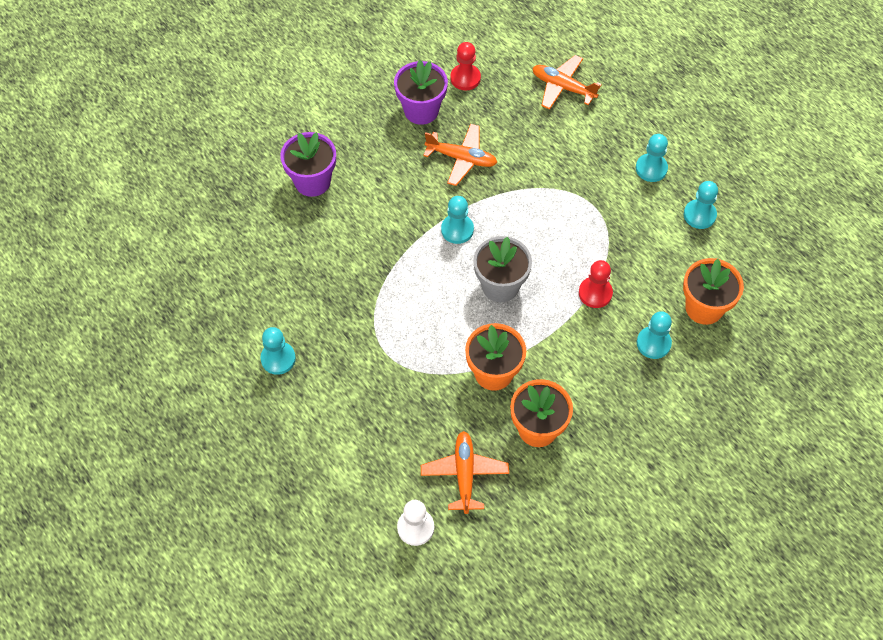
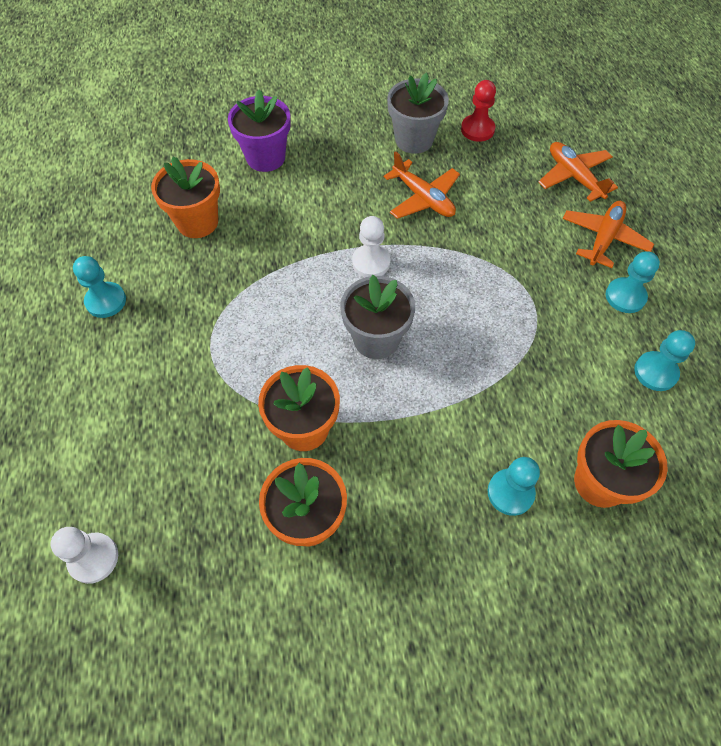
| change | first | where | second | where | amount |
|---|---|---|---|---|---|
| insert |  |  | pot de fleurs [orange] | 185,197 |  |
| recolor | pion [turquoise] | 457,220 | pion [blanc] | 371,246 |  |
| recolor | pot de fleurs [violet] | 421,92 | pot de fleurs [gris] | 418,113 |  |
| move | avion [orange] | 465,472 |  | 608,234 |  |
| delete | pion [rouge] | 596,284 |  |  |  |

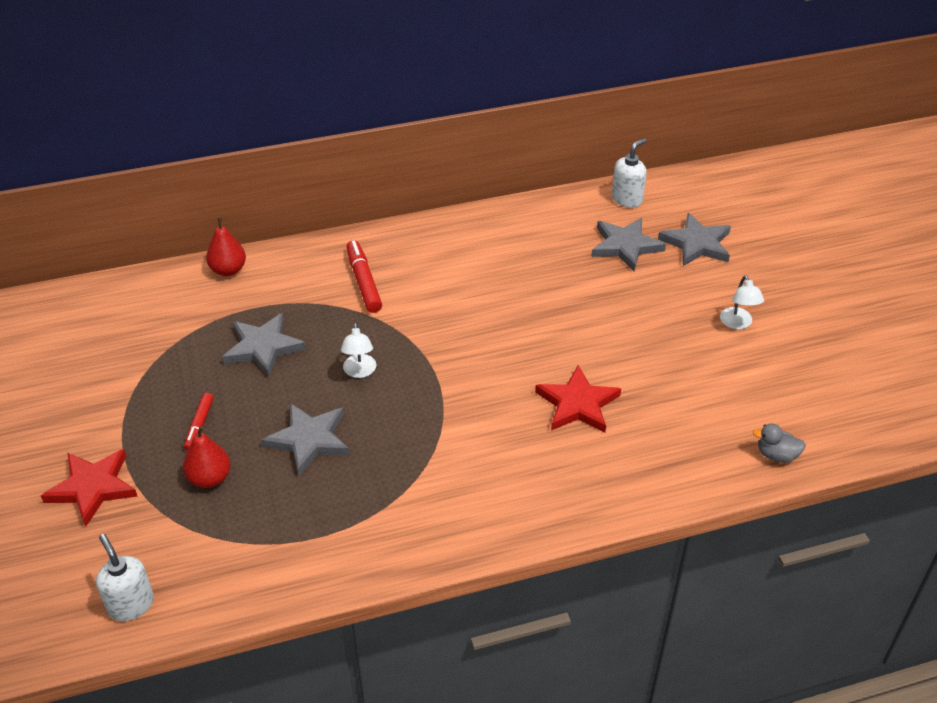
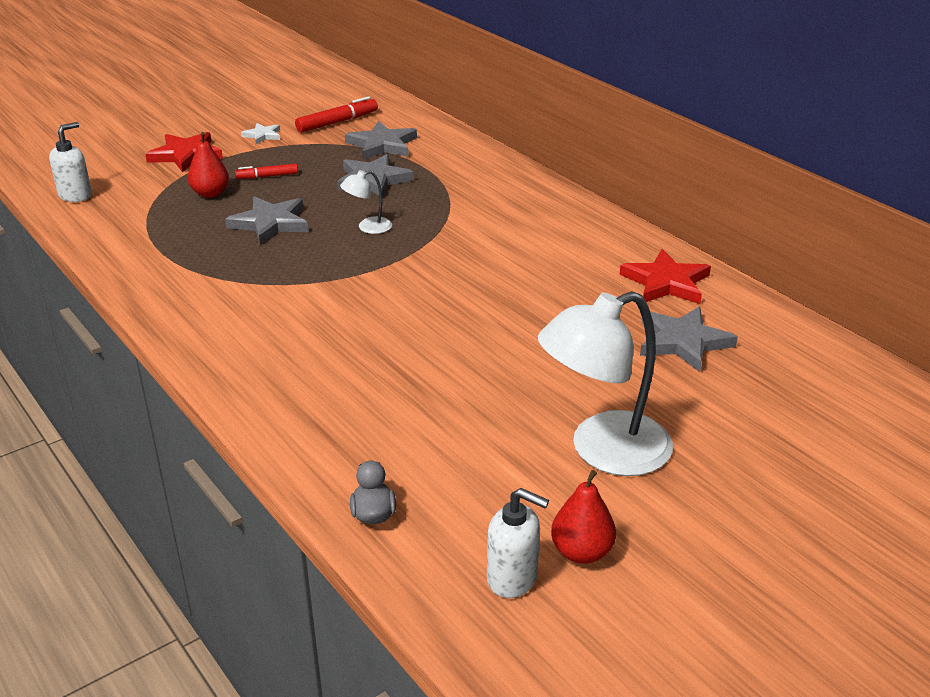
| change | first | where | second | where | amount |
|---|---|---|---|---|---|
| insert |  |  | étoile [blanc] | 260,133 |  |
| move | feutre [rouge] | 364,276 |  | 336,114 |  |
| move | étoile [gris] | 694,239 |  | 381,140 |  |
| move | distributeur de savon [blanc] | 629,173 |  | 518,543 |  |
| resize | lampe [blanc] | 742,302 |  | 605,383 | x2.20 |
| move | poire [rouge] | 226,247 |  | 583,517 |  |
| move | étoile [rouge] | 578,399 |  | 665,276 |  |

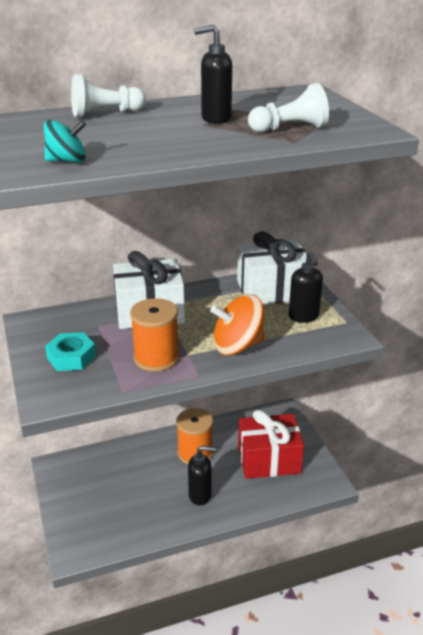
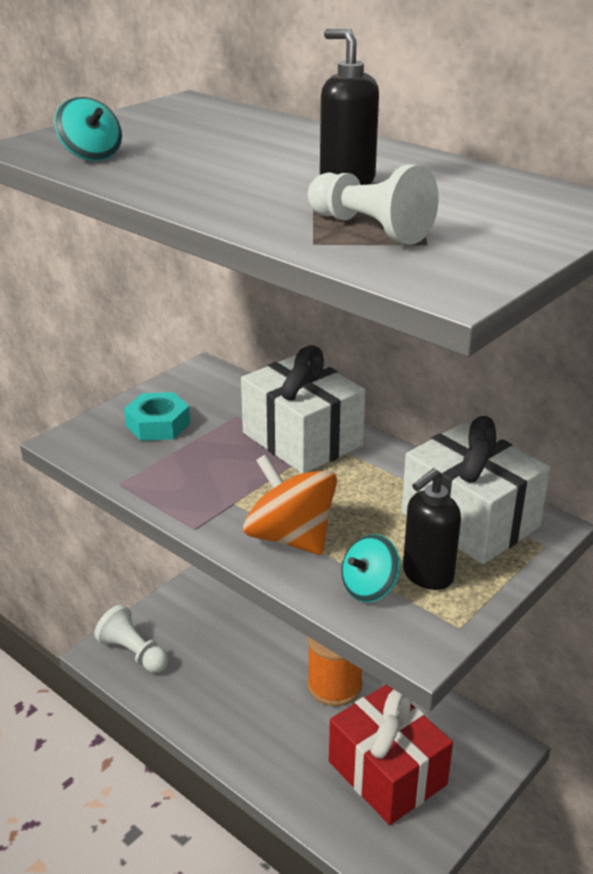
| change | first | where | second | where | amount |
|---|---|---|---|---|---|
| move | pion [blanc] | 108,95 |  | 131,639 |  |
| insert |  |  | toupie [turquoise] | 371,568 |  |
| delete | bobine [orange] | 154,335 |  |  |  |
| delete | distributeur de savon [noir] | 202,476 |  |  |  |

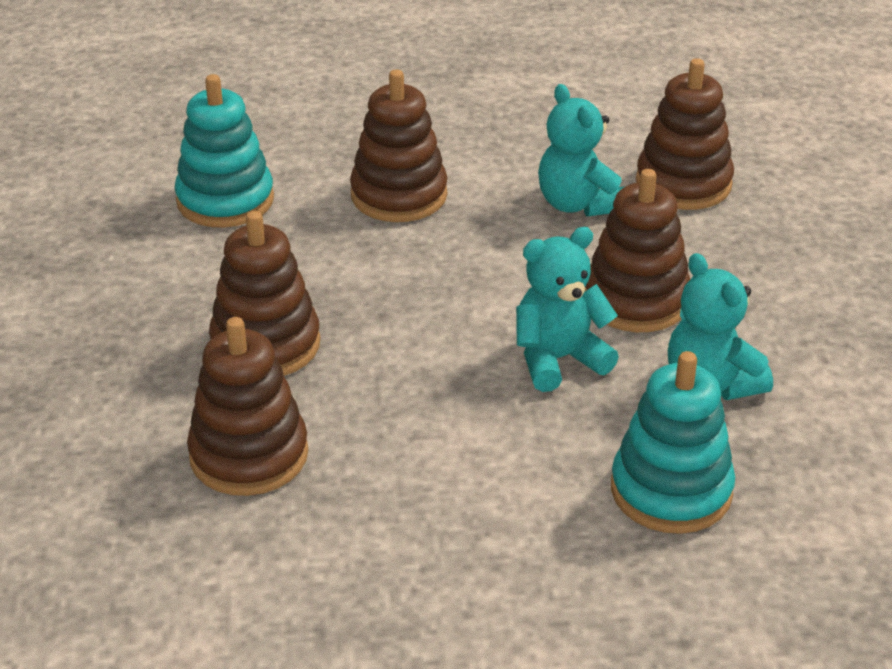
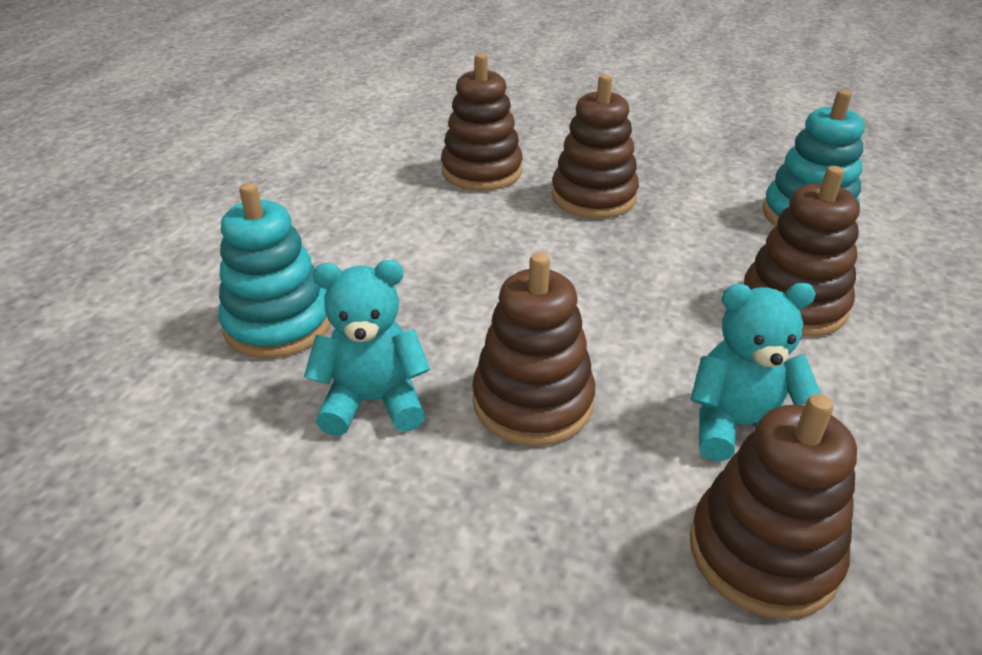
| change | first | where | second | where | amount |
|---|---|---|---|---|---|
| delete | ours en peluche [turquoise] | 567,309 |  |  |  |

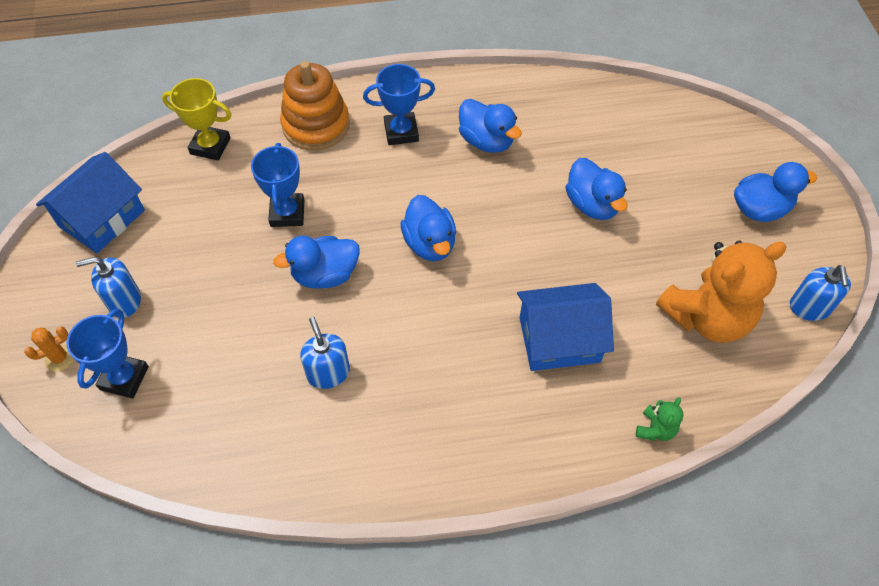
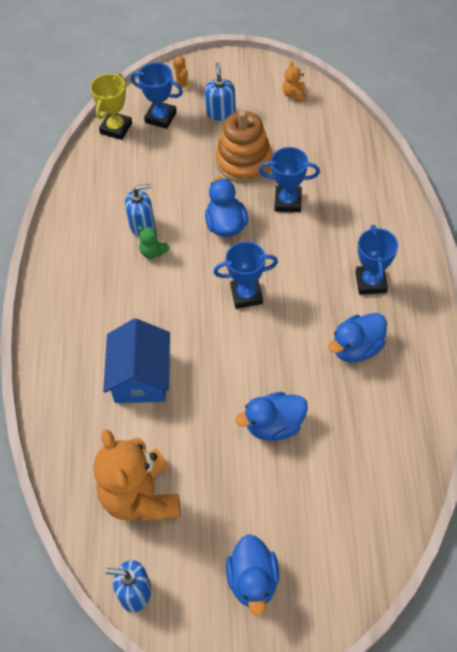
| change | first | where | second | where | amount |
|---|---|---|---|---|---|
| move | trophée [jaune] | 197,119 |  | 111,106 |  |
| move | ours en peluche [vert] | 659,419 |  | 154,242 |  |
| replace | canard [bleu] | 428,228 | trophée [bleu] | 245,275 |  |
| move | jouet à empiler [orange] | 315,106 |  | 244,146 |  |
| replace | maison [bleu] | 90,202 | ours en peluche [orange] | 294,81 |  |

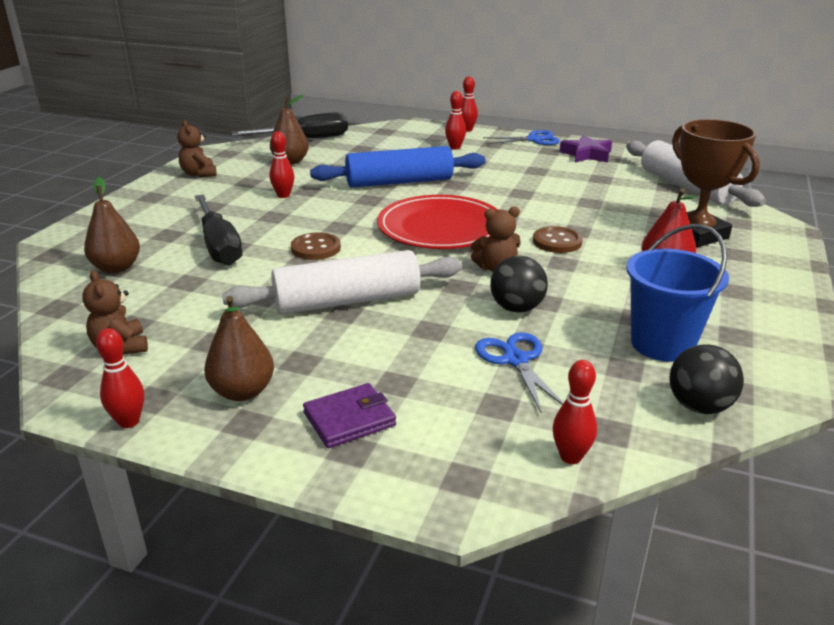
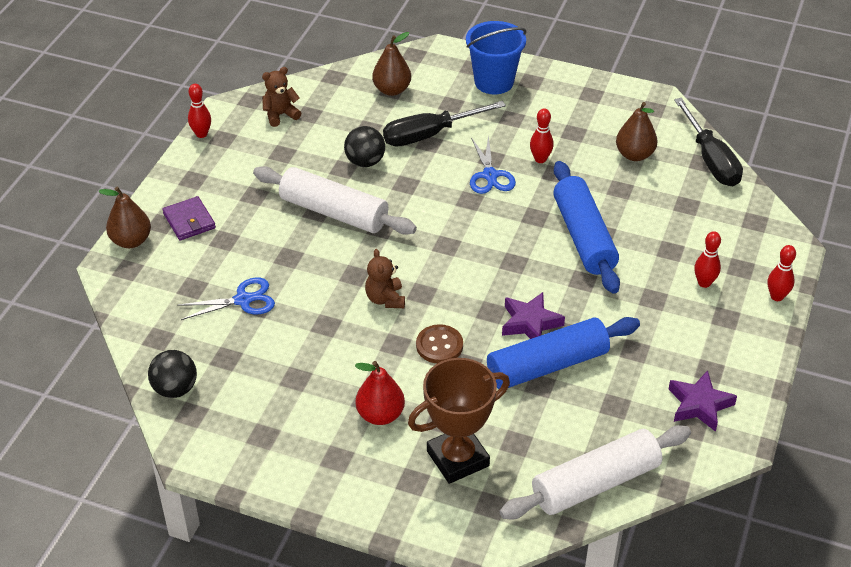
| change | first | where | second | where | amount |
|---|---|---|---|---|---|
| move | poire [marron] | 239,348 |  | 124,217 |  |
| rotate | rouleau à pâtisserie [blanc] | 342,282 |  | 335,200 | 45 degrees counterclockwise |
| move | balle [noir] | 519,284 |  | 364,146 |  |
| move | seau [bleu] | 677,293 |  | 496,57 |  |
| move | ciseaux [bleu] | 521,137 |  | 493,164 |  |
| insert |  |  | rouleau à pâtisserie [bleu] | 563,353 |  |
| insert |  |  | étoile [violet] | 533,315 |  |
| delete | ours en peluche [marron] | 197,148 |  |  |  |
| delete | bouton [marron] | 316,246 |  |  |  |
| delete | assiette [rouge] | 437,222 |  |  |  |
| delete | quille [rouge] | 574,412 |  |  |  |

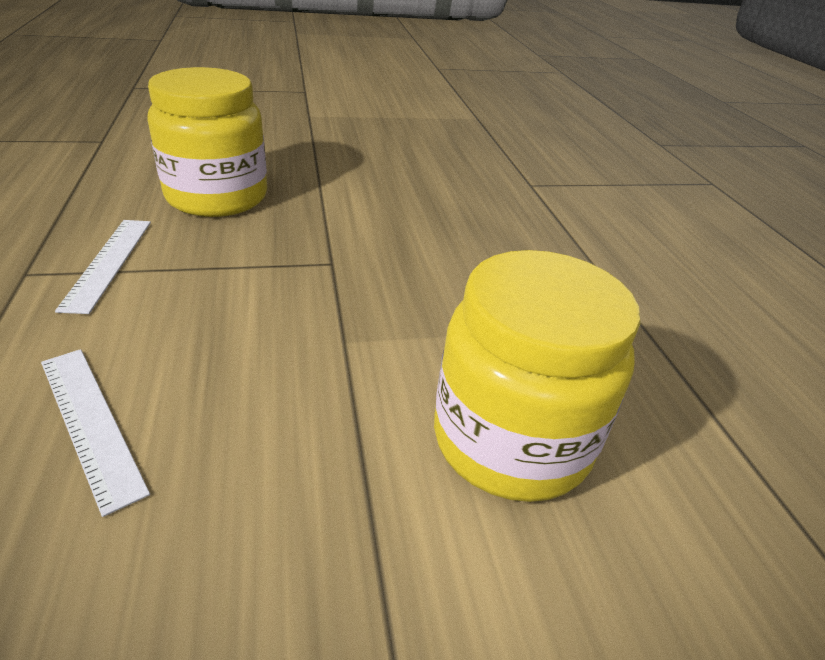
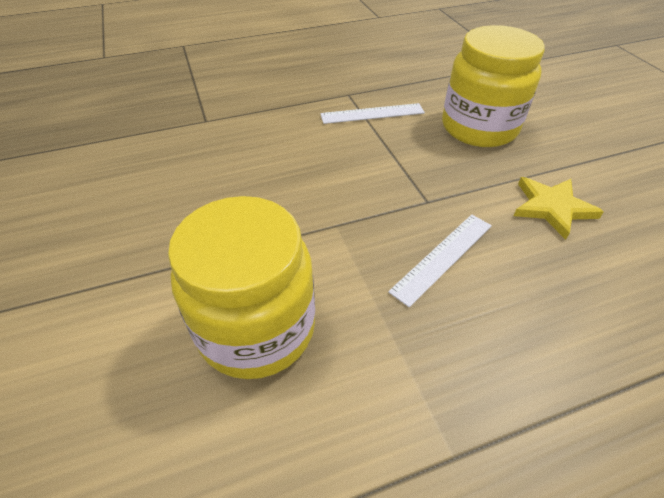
| change | first | where | second | where | amount |
|---|---|---|---|---|---|
| move | règle [blanc] | 95,433 |  | 440,260 |  |
| insert |  |  | étoile [jaune] | 559,208 |  |

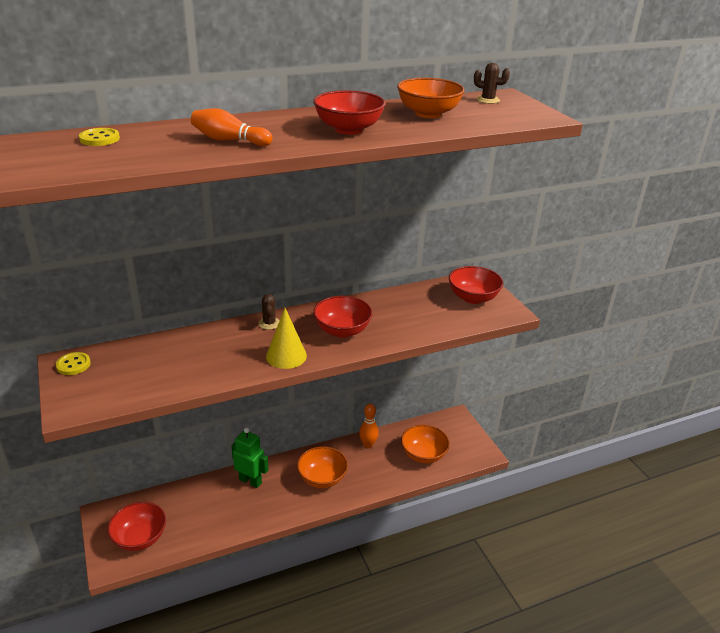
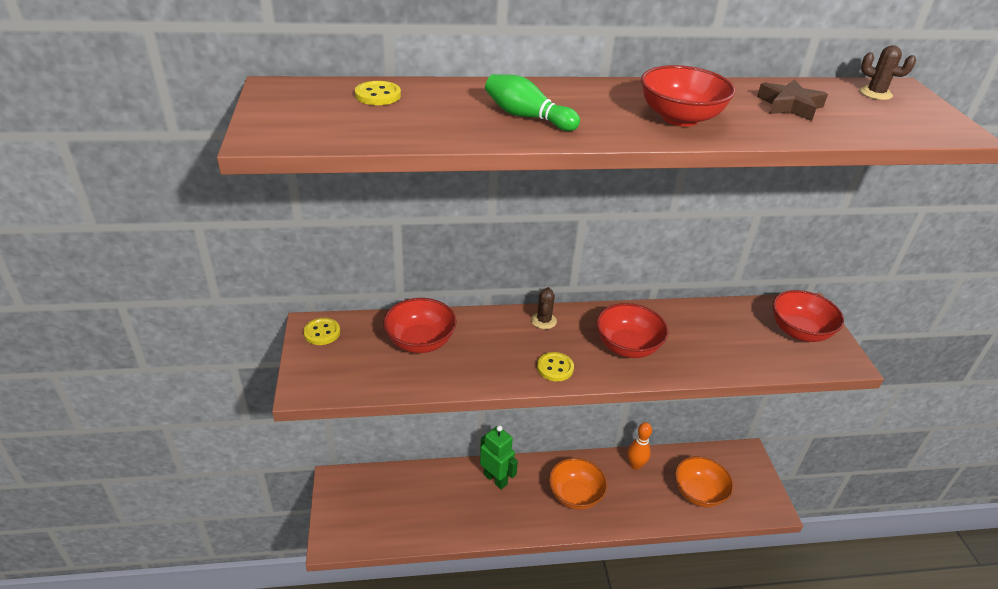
| change | first | where | second | where | amount |
|---|---|---|---|---|---|
| move | bol [rouge] | 137,526 |  | 420,325 |  |
| recolor | quille [orange] | 231,127 | quille [vert] | 532,102 |  |
| replace | cône [jaune] | 286,338 | bouton [jaune] | 555,367 |  |
| replace | bol [orange] | 431,98 | étoile [marron] | 792,100 |  |

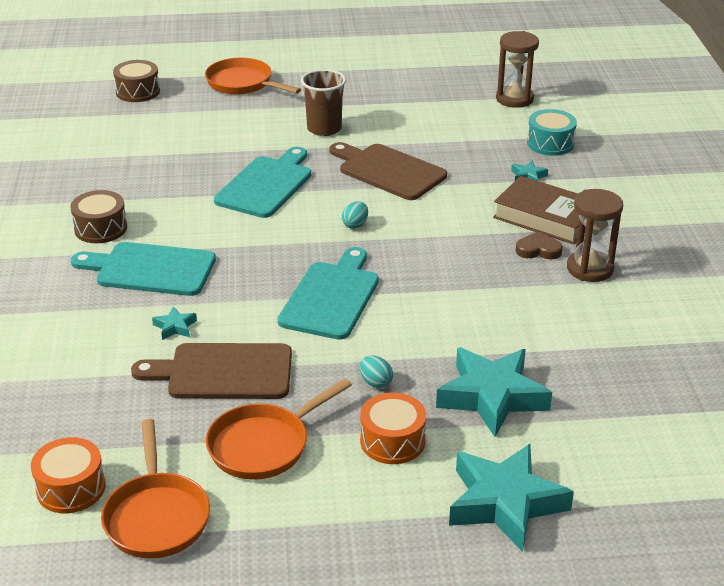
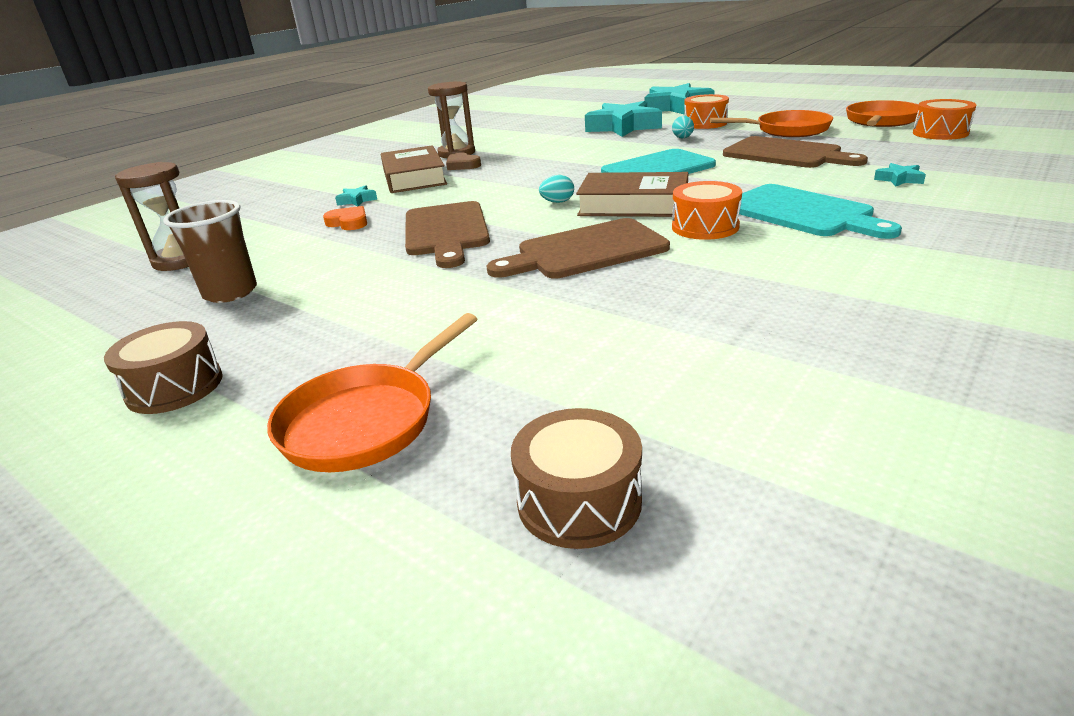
| change | first | where | second | where | amount |
|---|---|---|---|---|---|
| move | tambour [marron] | 98,216 |  | 163,367 |  |
| move | gobelet [marron] | 323,102 |  | 210,251 |  |
| rotate | poêle [orange] | 253,76 |  | 372,392 | 45 degrees clockwise |
| insert |  |  | cœur [orange] | 345,218 |  |
| recolor | planche à découper [turquoise] | 262,182 | planche à découper [marron] | 578,248 |  |
| insert |  |  | livre [marron] | 632,194 |  |
| insert |  |  | tambour [orange] | 707,210 |  |
| move | étoile [turquoise] | 174,323 |  | 900,175 |  |
| delete | tambour [turquoise] | 552,132 |  |  |  |

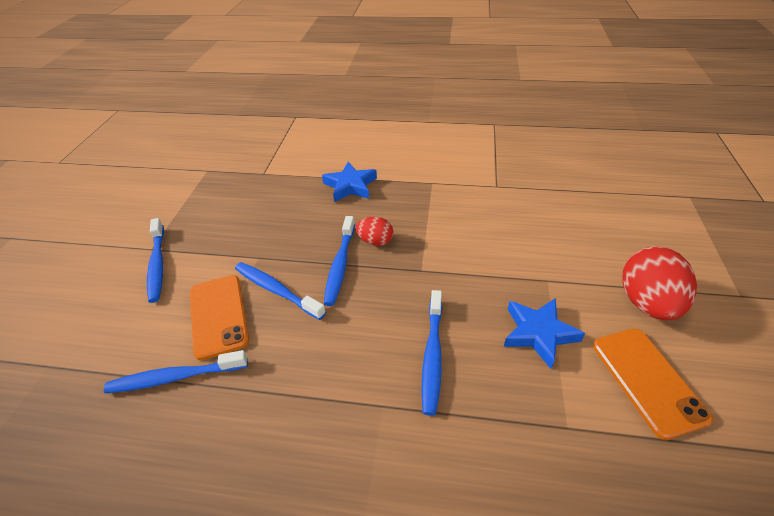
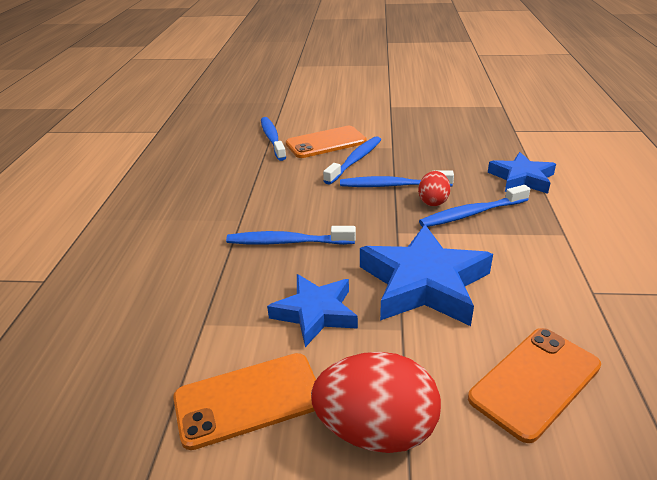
| change | first | where | second | where | amount |
|---|---|---|---|---|---|
| insert |  |  | étoile [bleu] | 426,275 |  |
| move | brosse à dents [bleu] | 155,260 |  | 474,206 |  |
| insert |  |  | téléphone [orange] | 534,385 |  |

